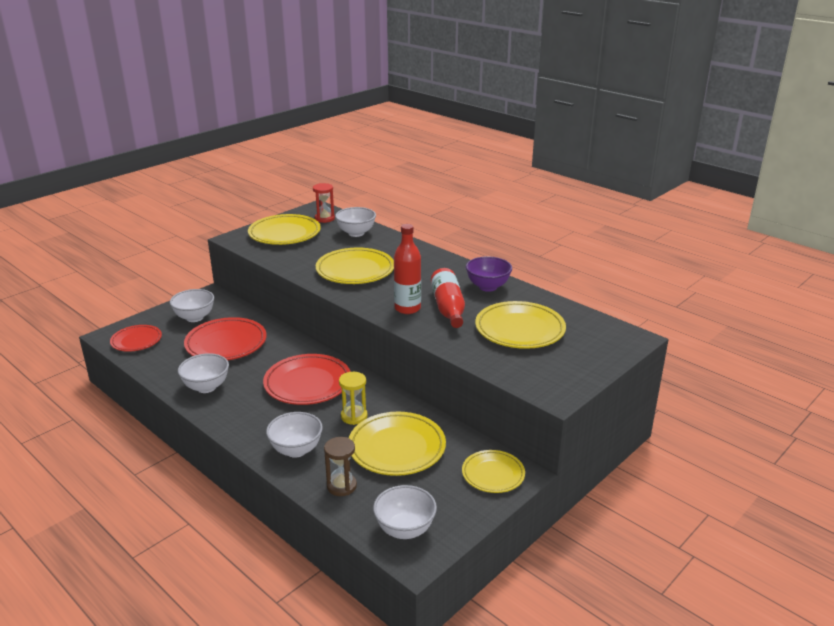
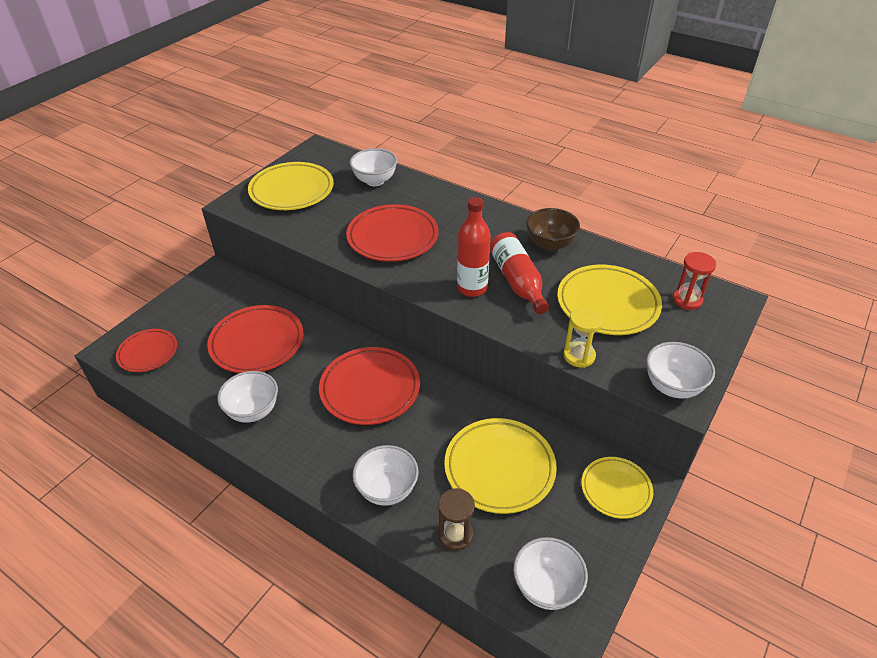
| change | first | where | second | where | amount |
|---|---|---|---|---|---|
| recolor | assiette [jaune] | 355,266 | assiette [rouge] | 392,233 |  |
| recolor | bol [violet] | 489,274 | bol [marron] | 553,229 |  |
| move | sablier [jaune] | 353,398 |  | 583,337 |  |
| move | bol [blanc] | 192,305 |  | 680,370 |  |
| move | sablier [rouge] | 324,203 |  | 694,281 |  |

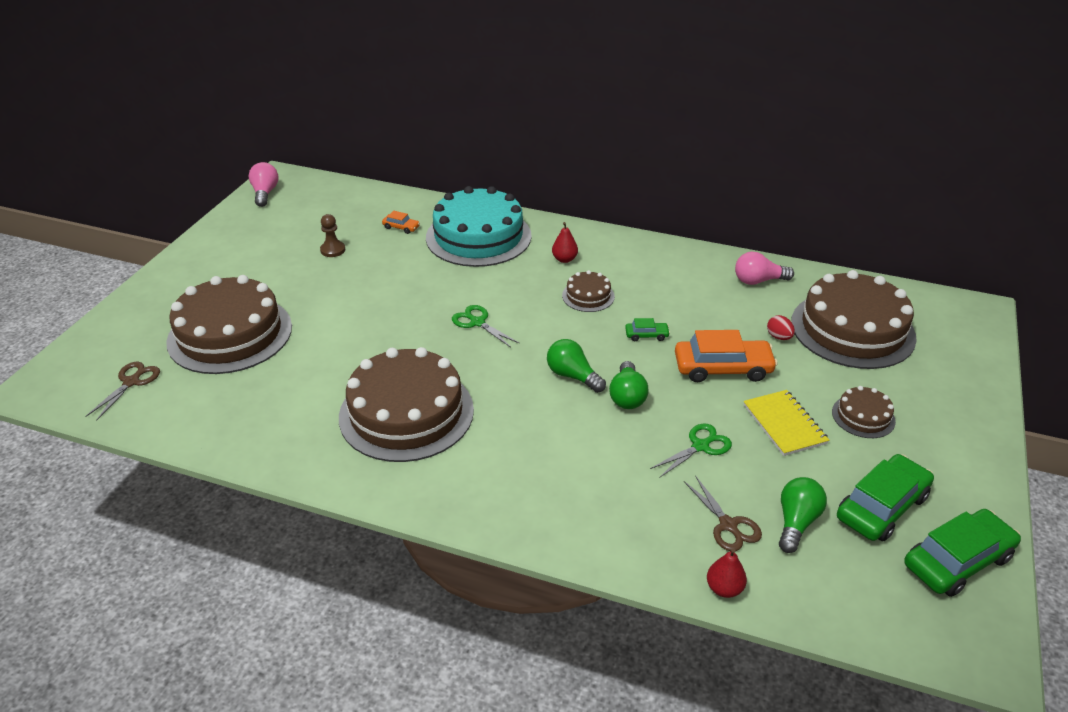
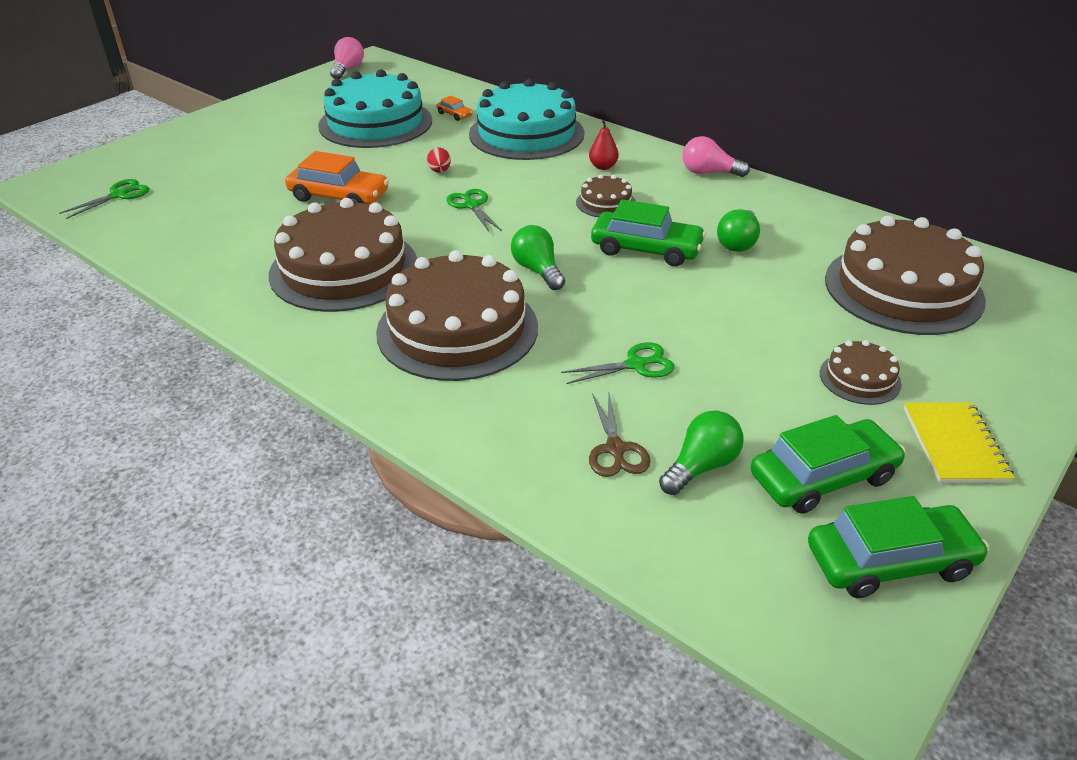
| change | first | where | second | where | amount |
|---|---|---|---|---|---|
| recolor | ciseaux [marron] | 122,391 | ciseaux [vert] | 104,199 |  |
| move | voiture [orange] | 726,356 |  | 337,177 |  |
| replace | pion [marron] | 332,235 | gâteau [turquoise] | 375,108 |  |
| move | gâteau [marron] | 229,324 |  | 457,315 |  |
| move | œuf [rouge] | 781,327 |  | 439,160 |  |
| resize | voiture [vert] | 647,329 |  | 648,232 | x2.15 |
| move | ampoule [rose] | 764,268 |  | 716,156 |  |
| move | ampoule [vert] | 628,385 |  | 738,230 |  |
| move | carnet [jaune] | 786,423 |  | 959,443 |  |
| delete | poire [rouge] | 727,573 |  |  |  |

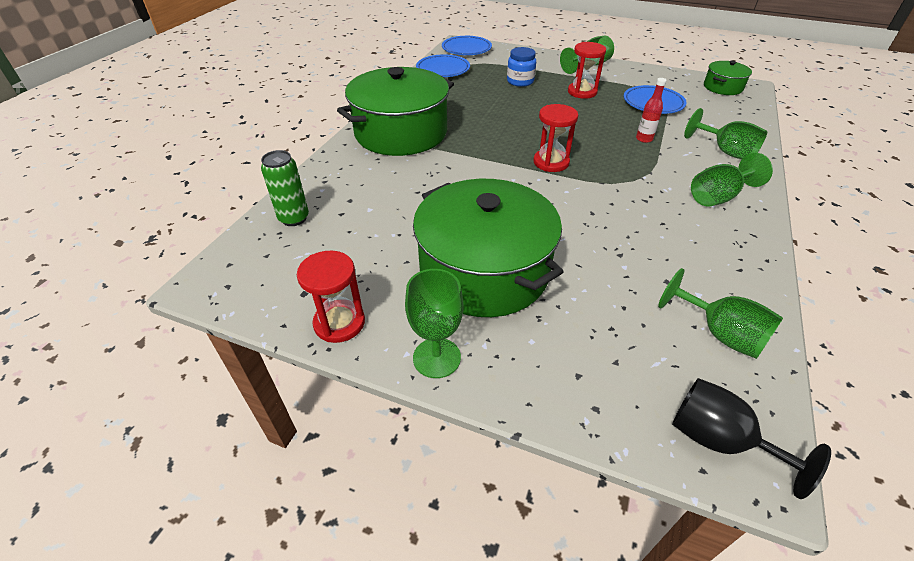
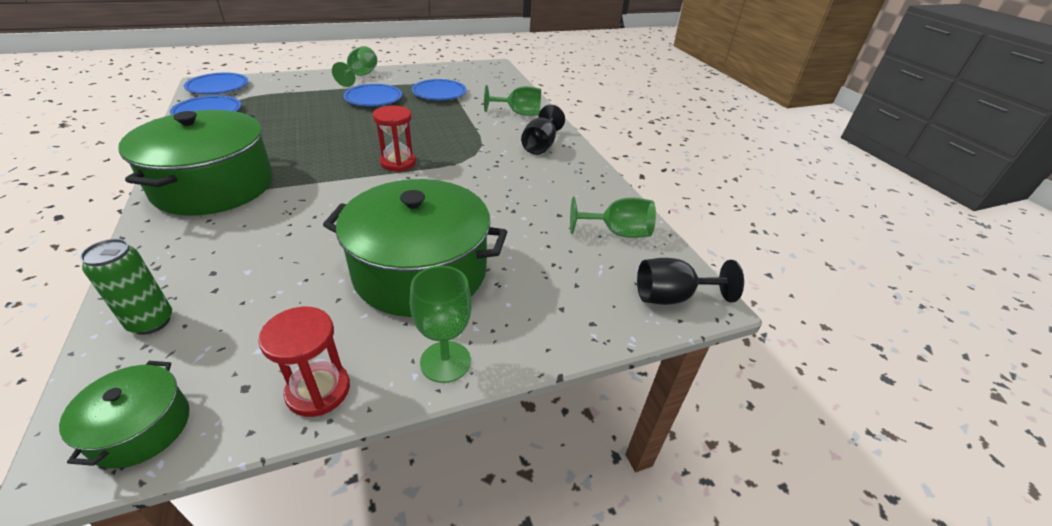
| change | first | where | second | where | amount |
|---|---|---|---|---|---|
| move | marmite [vert] | 728,78 |  | 124,415 |  |
| replace | sablier [rouge] | 587,70 | assiette [bleu] | 372,95 |  |
| recolor | verre à pied [vert] | 732,180 | verre à pied [noir] | 543,130 |  |
| delete | bocal [bleu] | 521,67 |  |  |  |
| delete | bouteille [rouge] | 651,110 |  |  |  |

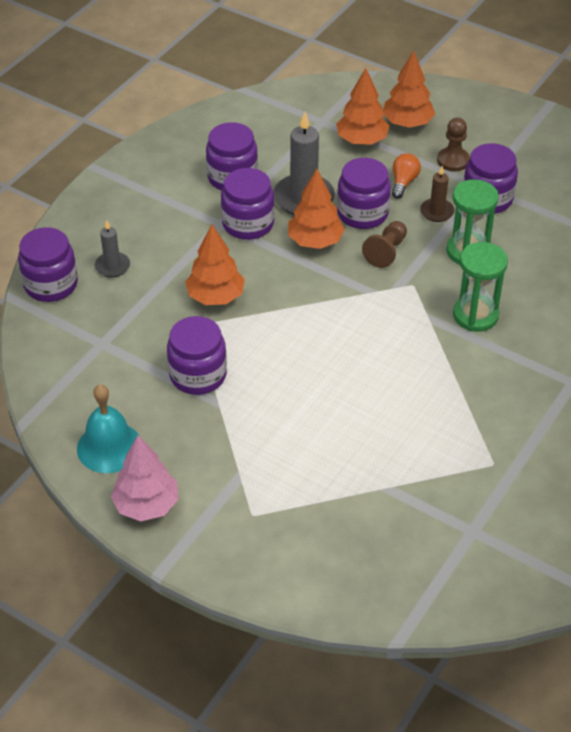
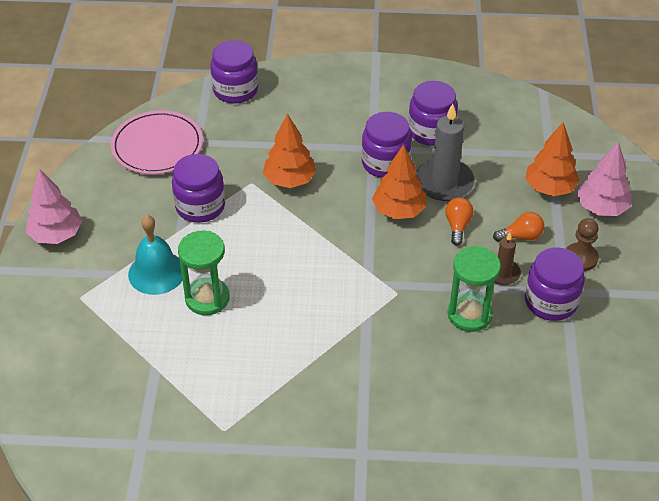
| change | first | where | second | where | amount |
|---|---|---|---|---|---|
| insert |  |  | assiette [rose] | 157,142 |  |
| move | cloche [turquoise] | 107,428 |  | 155,255 |  |
| move | sablier [vert] | 480,287 |  | 203,273 |  |
| replace | bocal [violet] | 364,193 | ampoule [orange] | 459,221 |  |
| recolor | arbre [orange] | 409,89 | arbre [rose] | 603,179 |  |
| delete | bougie [gris] | 112,248 |  |  |  |
| delete | pion [marron] | 384,244 |  |  |  |

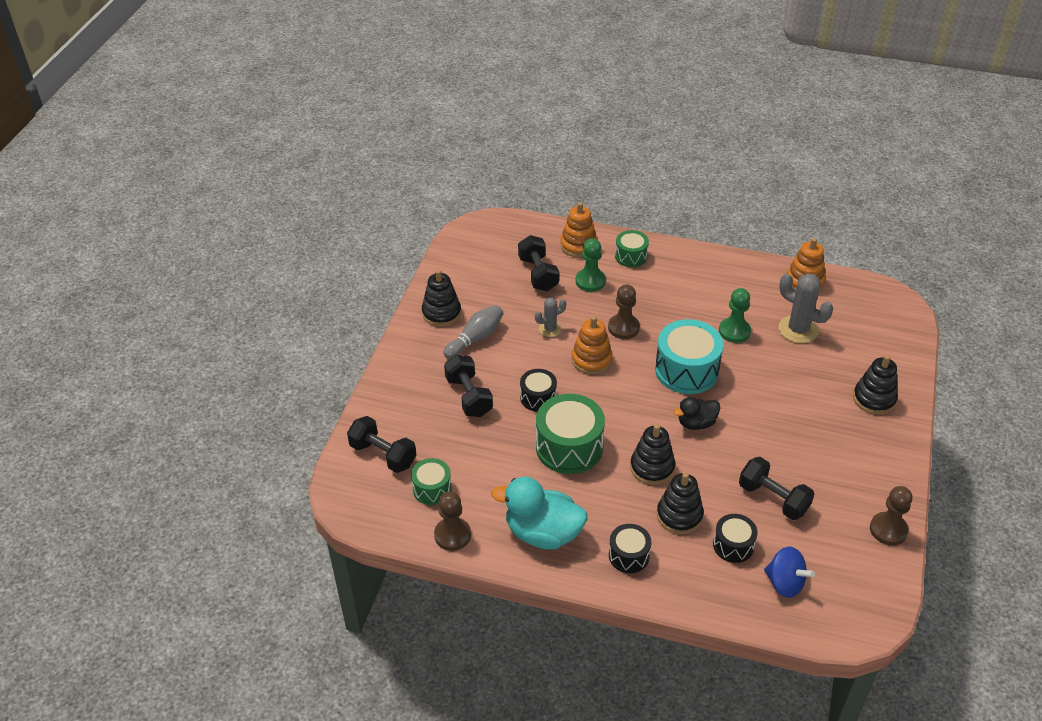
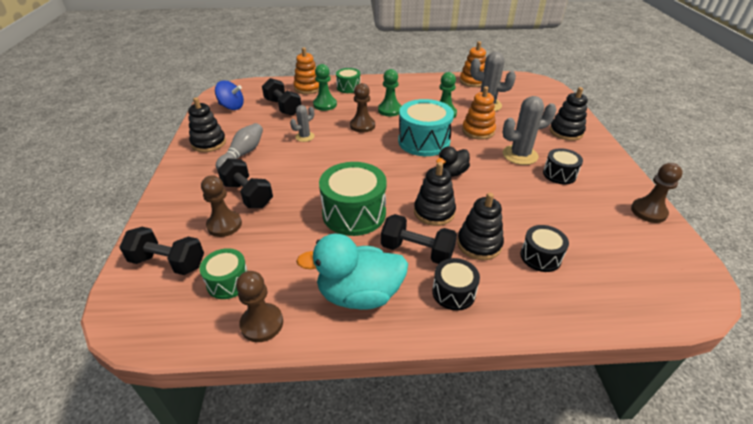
| change | first | where | second | where | amount |
|---|---|---|---|---|---|
| insert |  |  | pion [marron] | 221,206 |  |
| move | toupie [bleu] | 789,572 |  | 229,95 |  |
| insert |  |  | pion [vert] | 389,92 |  |
| move | haltère [noir] | 776,488 |  | 419,239 |  |
| move | jouet à empiler [orange] | 592,345 |  | 479,113 |  |
| insert |  |  | cactus [gris] | 529,130 |  |
| move | tambour [noir] | 538,390 |  | 563,166 |  |

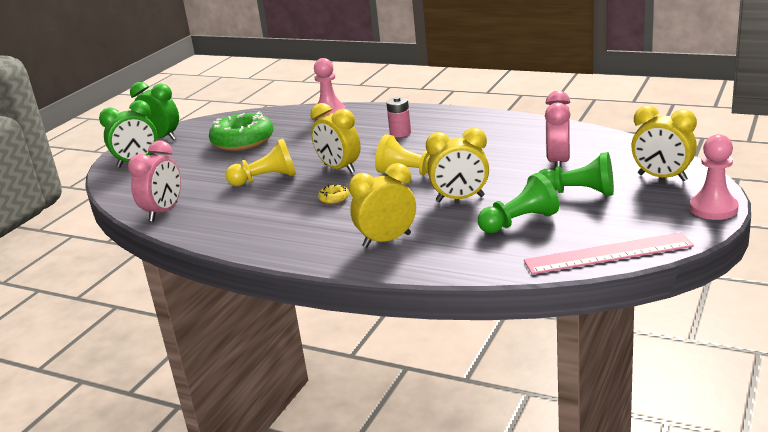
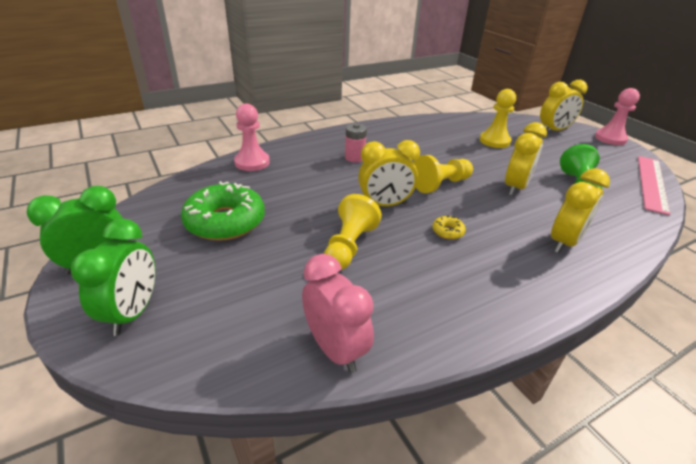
| change | first | where | second | where | amount |
|---|---|---|---|---|---|
| replace | réveil [rose] | 557,129 | pion [jaune] | 498,118 |  |
| rotate | réveil [jaune] | 382,205 |  | 580,210 | 150 degrees counterclockwise |
| delete | pion [vert] | 576,174 |  |  |  |

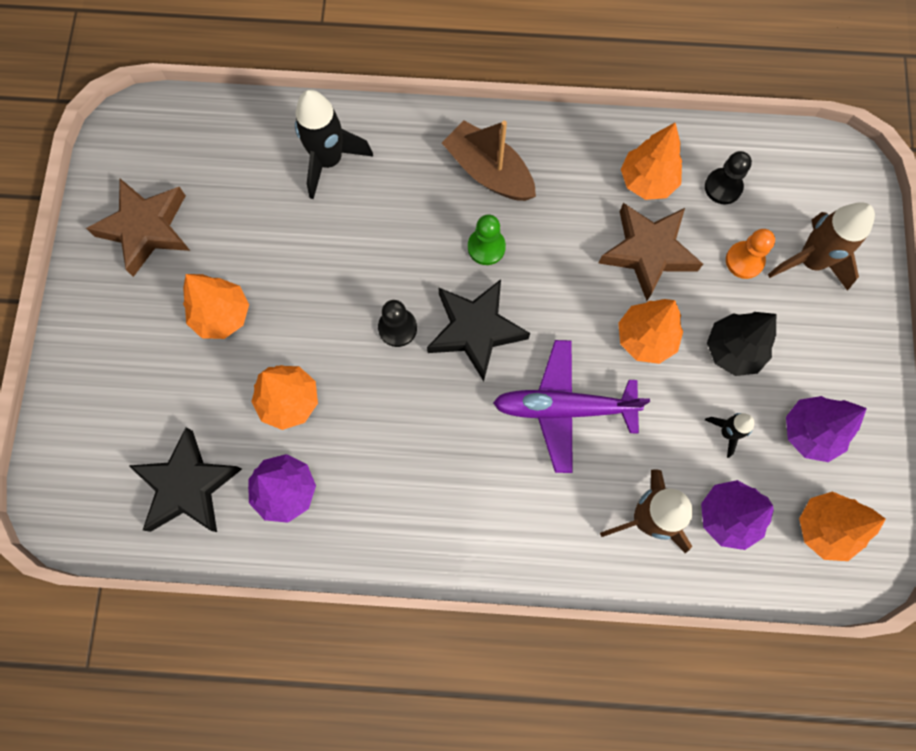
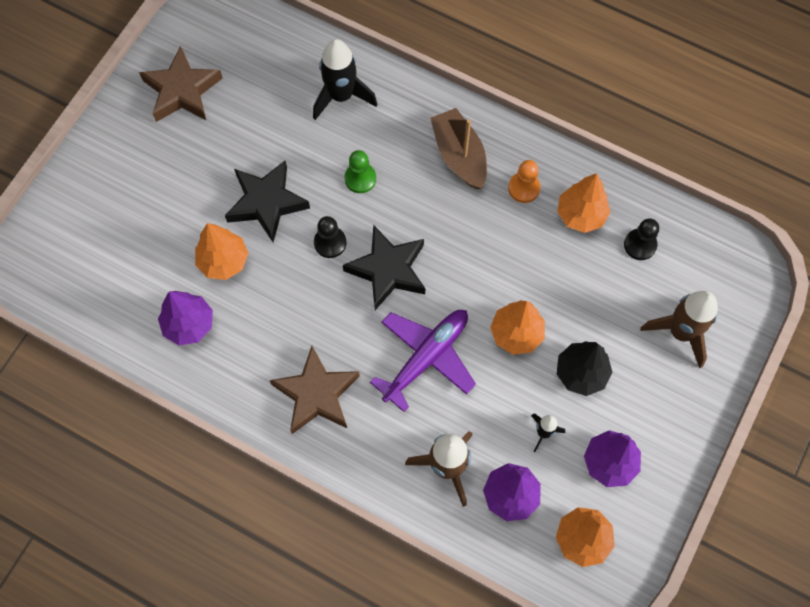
| change | first | where | second | where | amount |
|---|---|---|---|---|---|
| move | étoile [noir] | 185,479 |  | 267,201 |  |
| move | étoile [marron] | 651,252 |  | 315,390 |  |
| move | pion [vert] | 487,239 |  | 360,171 |  |
| rotate | avion [violet] | 571,406 |  | 423,361 | 105 degrees clockwise |
| move | pion [orange] | 750,254 |  | 524,181 |  |
| delete | arbre [orange] | 216,306 |  |  |  |

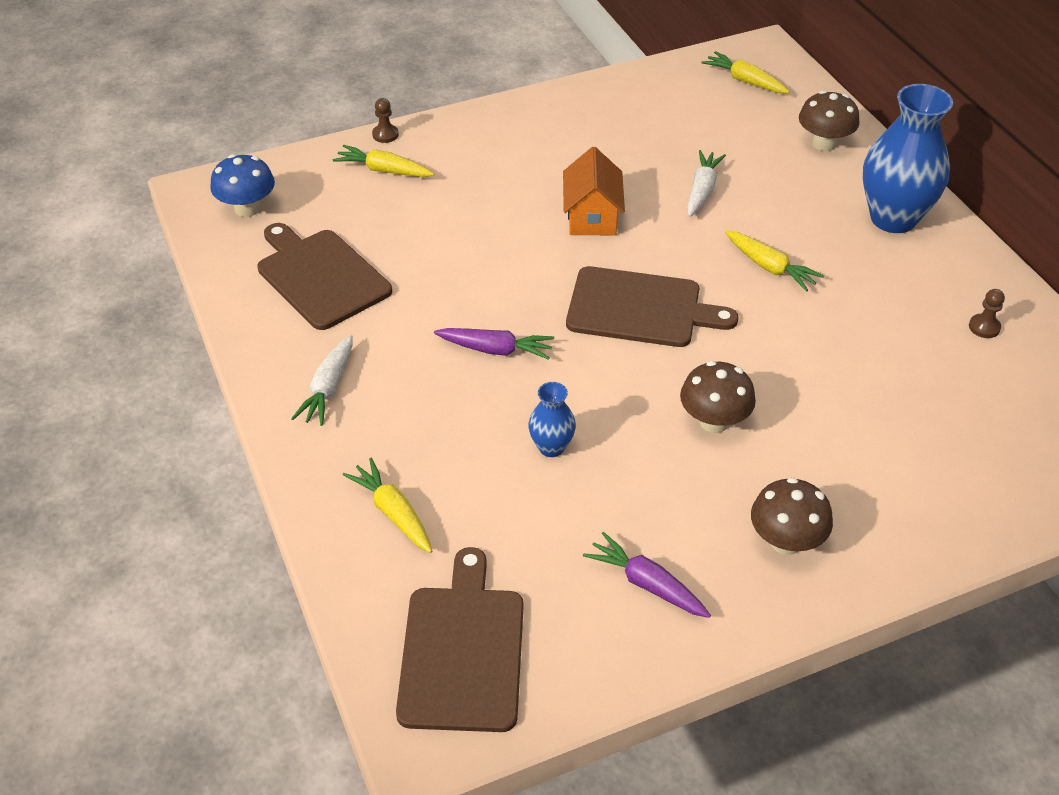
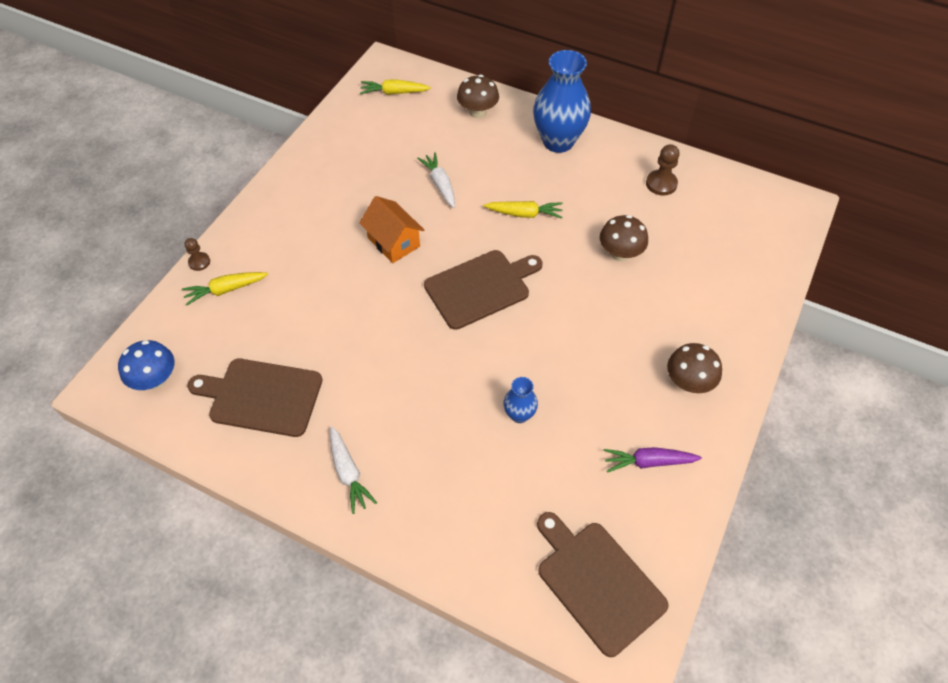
| change | first | where | second | where | amount |
|---|---|---|---|---|---|
| move | champignon [marron] | 718,397 |  | 624,238 |  |
| resize | pion [marron] | 987,313 |  | 663,170 | x1.56 |
| delete | carotte [jaune] | 387,505 |  |  |  |
| delete | carotte [violet] | 494,344 |  |  |  |

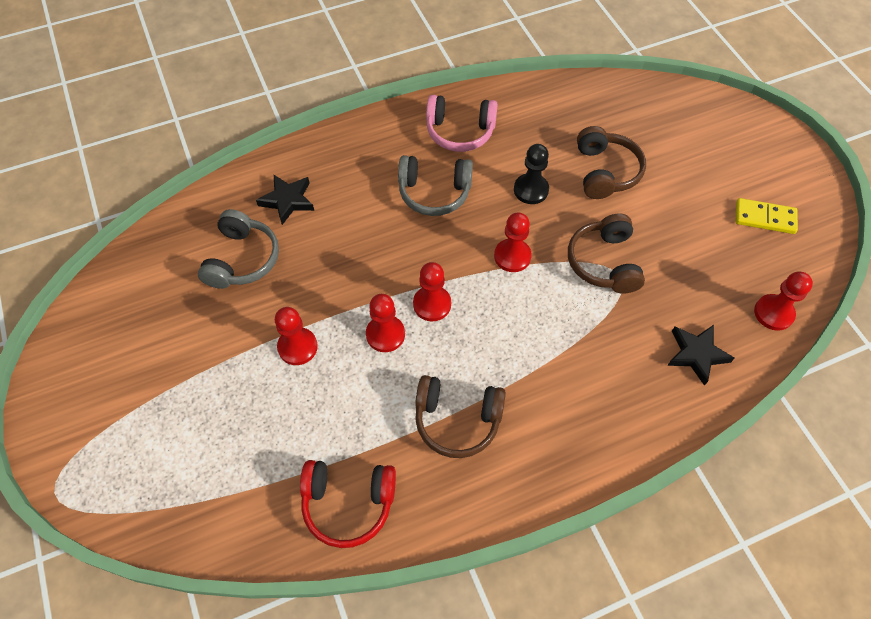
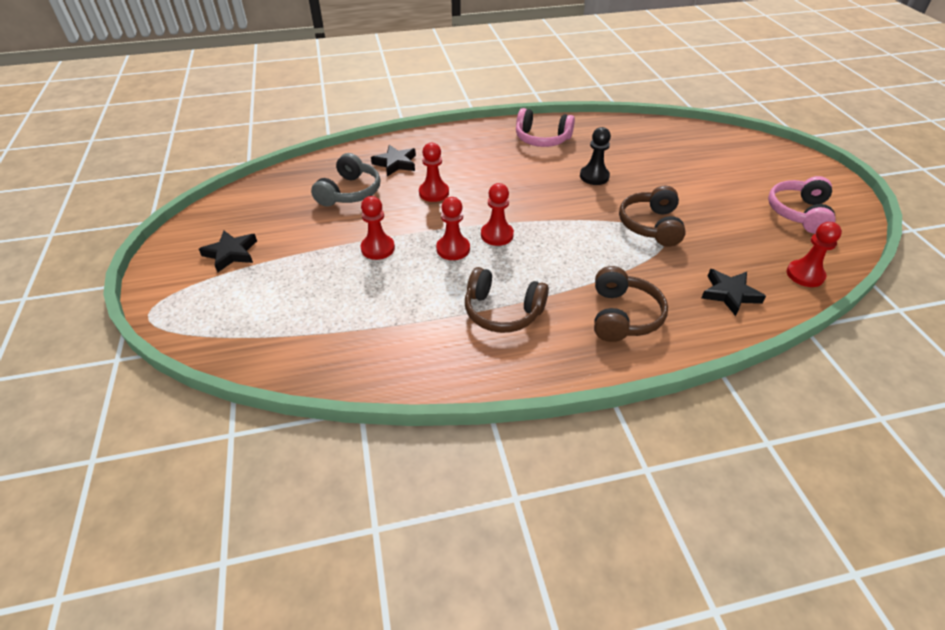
| change | first | where | second | where | amount |
|---|---|---|---|---|---|
| insert |  |  | étoile [noir] | 228,251 |  |
| move | pion [rouge] | 512,242 |  | 434,172 |  |
| move | casque audio [marron] | 611,162 |  | 631,304 |  |
| replace | domino [jaune] | 767,216 | casque audio [rose] | 802,205 |  |
| delete | casque audio [rouge] | 348,504 |  |  |  |
| delete | casque audio [gris] | 435,185 |  |  |  |

